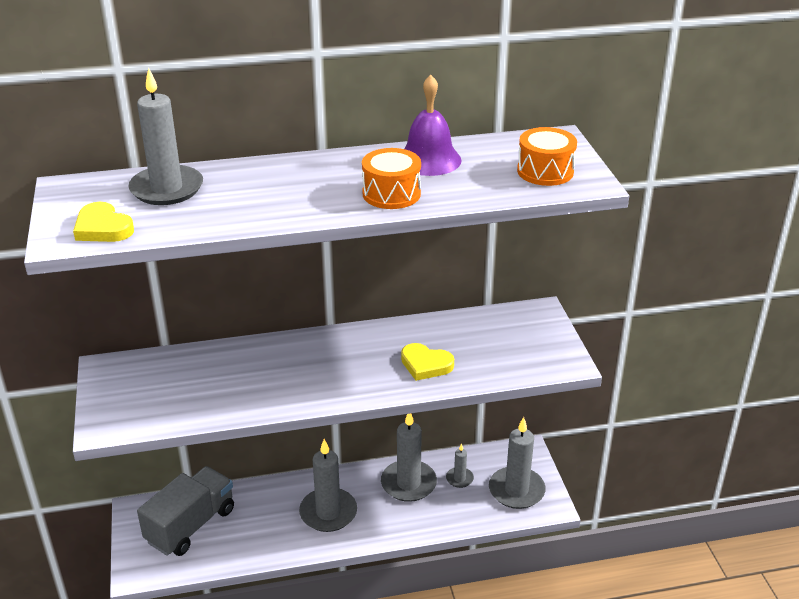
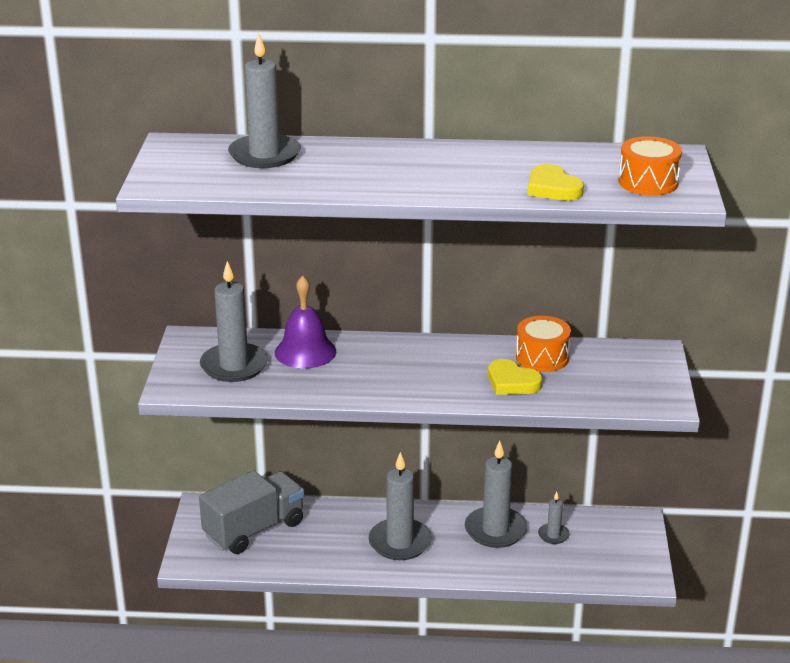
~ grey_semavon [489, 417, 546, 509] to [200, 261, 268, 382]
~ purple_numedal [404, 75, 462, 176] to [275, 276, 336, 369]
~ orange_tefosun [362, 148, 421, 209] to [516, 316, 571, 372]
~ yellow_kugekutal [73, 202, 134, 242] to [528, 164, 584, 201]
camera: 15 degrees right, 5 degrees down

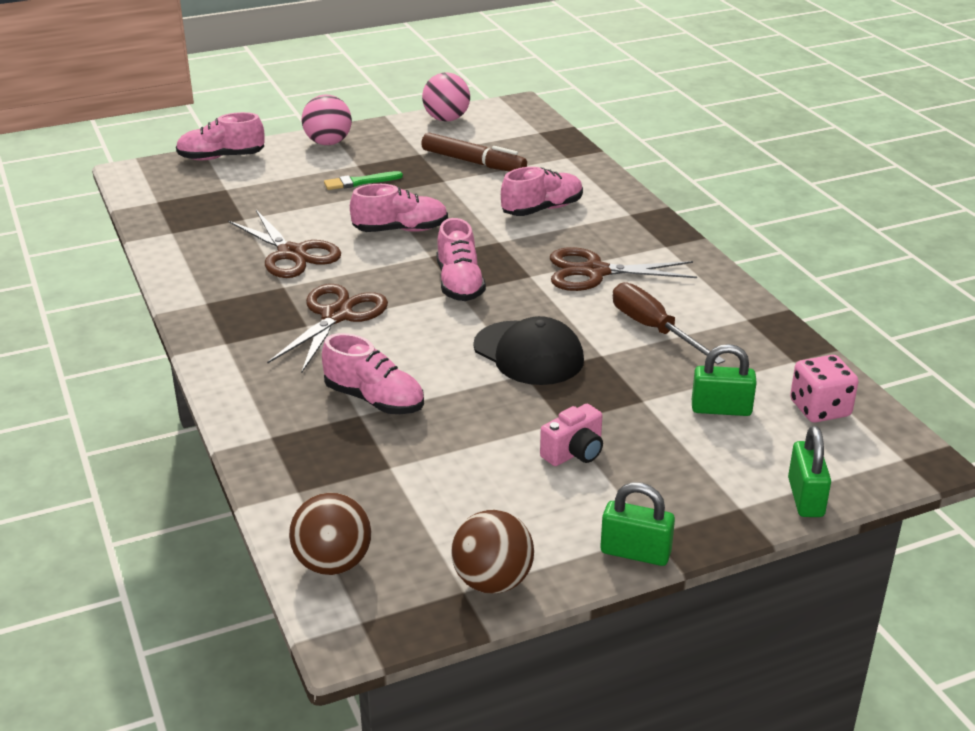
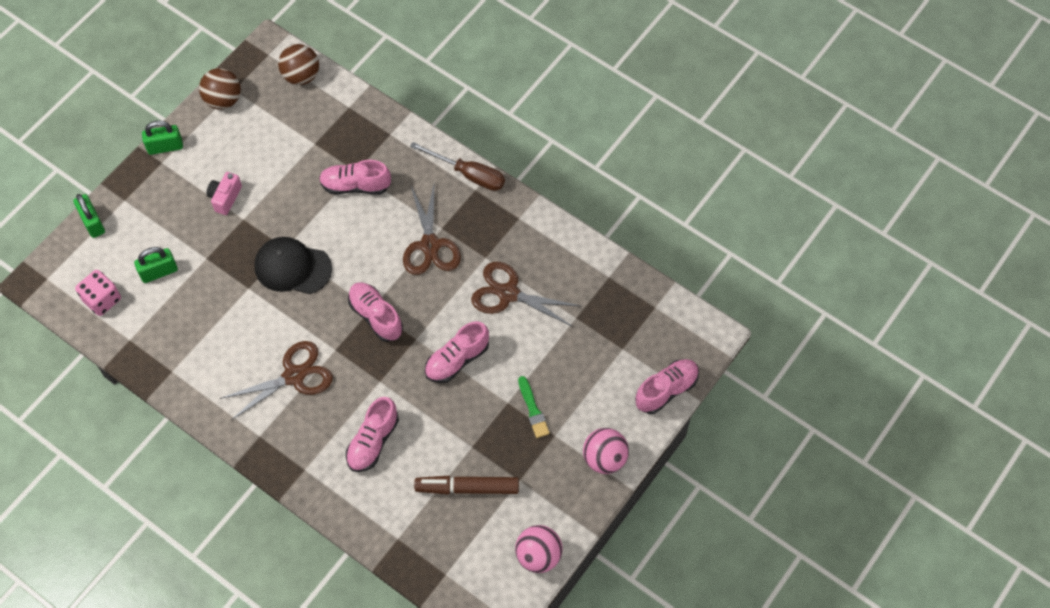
~ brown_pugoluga [613, 282, 725, 364] to [410, 142, 505, 191]
~ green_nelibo [324, 171, 403, 190] = [518, 376, 550, 438] 120 degrees clockwise
camera: 150 degrees right, 30 degrees up

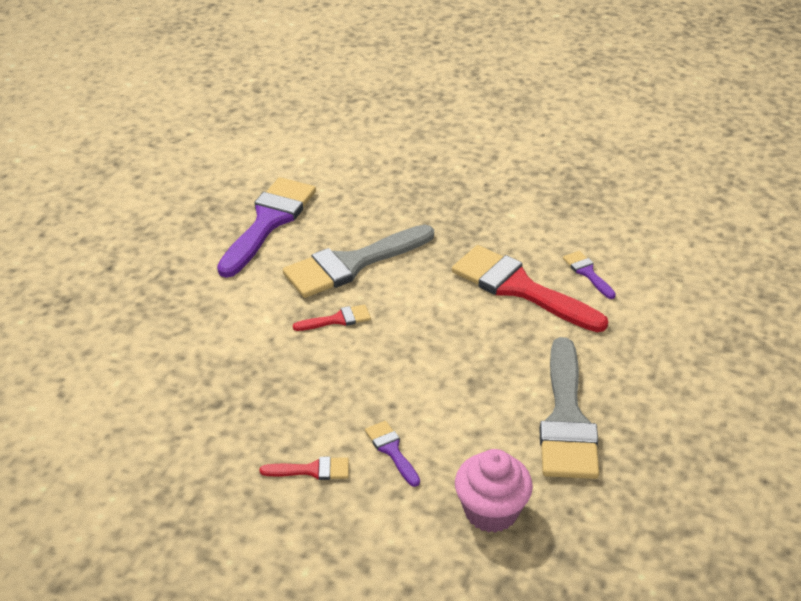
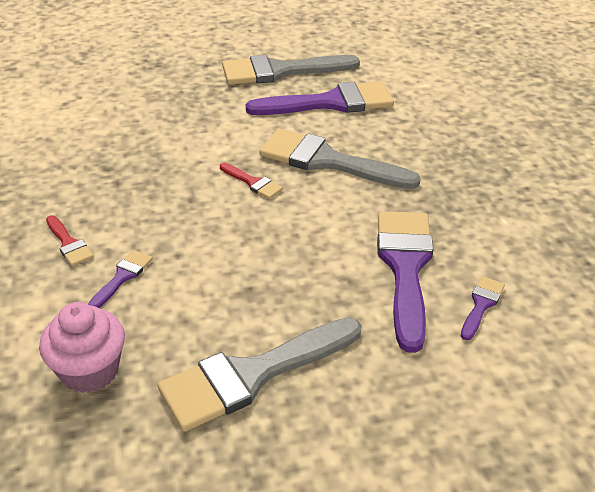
+ grey_nelibo [222, 55, 360, 85]
~ red_nelibo [452, 245, 608, 332] to purple_nelibo [377, 211, 434, 353]
camera: 55 degrees right, 0 degrees up

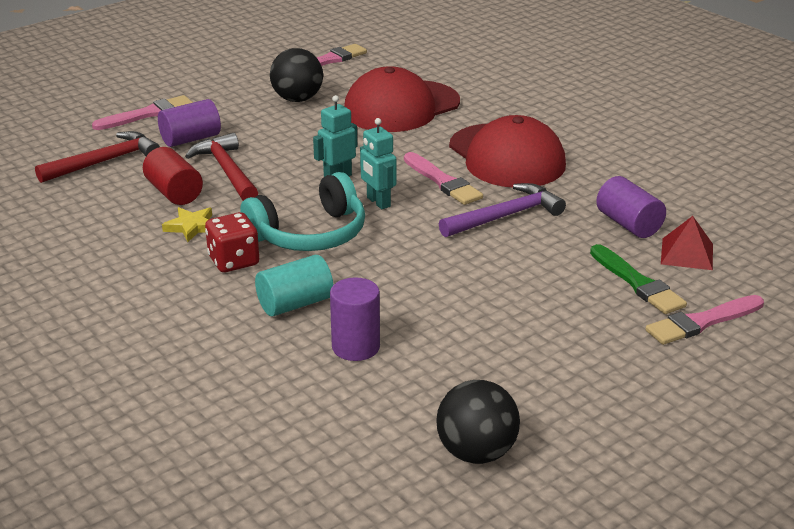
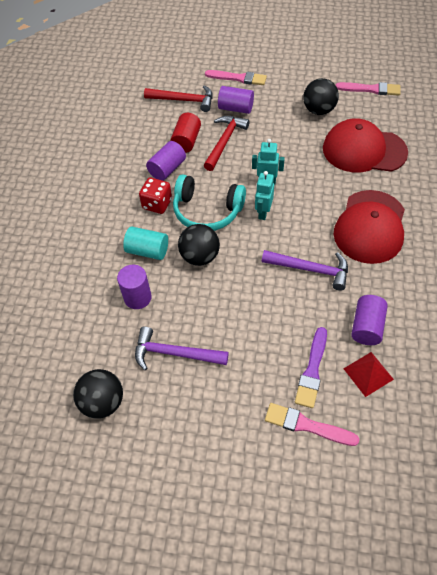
+ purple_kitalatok [135, 327, 229, 370]
~ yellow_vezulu [162, 207, 212, 242] to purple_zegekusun [146, 141, 186, 181]
+ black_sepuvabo [178, 224, 220, 266]
~ green_nelibo [590, 244, 687, 314] to purple_nelibo [295, 327, 327, 408]
- pink_nelibo [404, 152, 483, 205]
camera: 50 degrees right, 25 degrees up

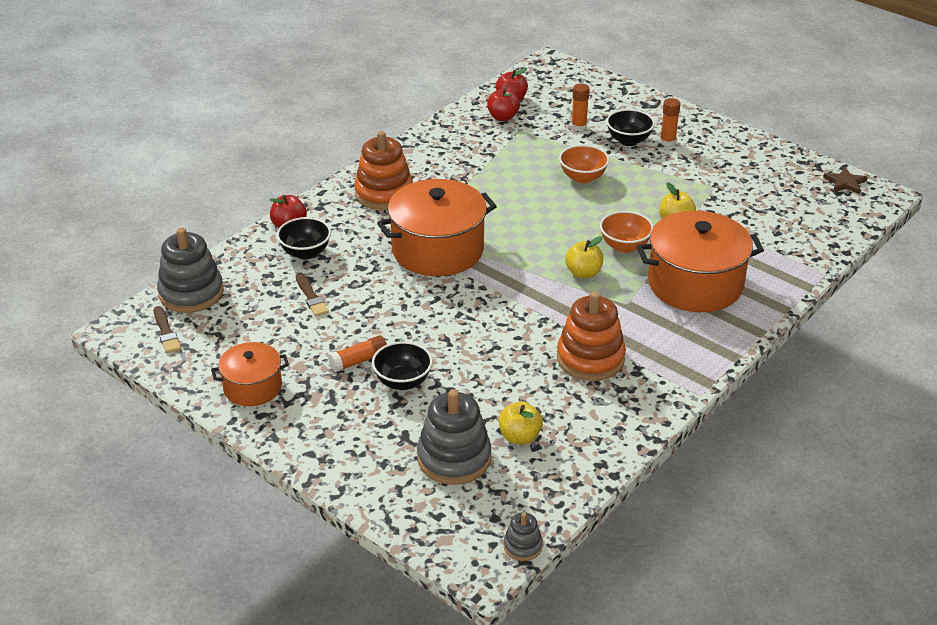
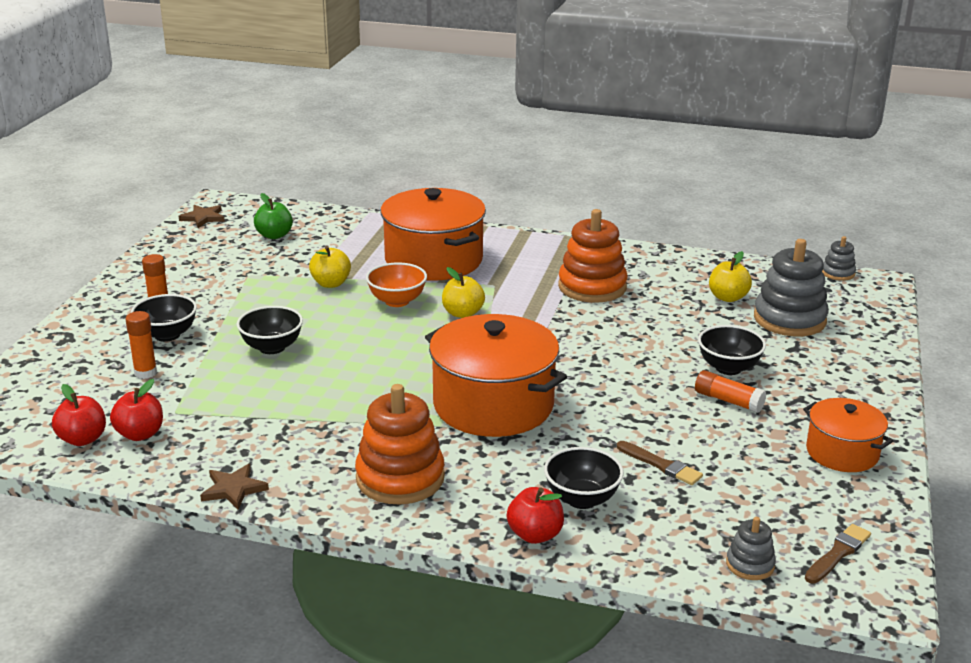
+ brown_vezulu [200, 464, 269, 510]
~ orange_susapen [559, 145, 609, 183] to black_susapen [237, 306, 303, 354]
+ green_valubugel [254, 193, 293, 239]
~ brown_nelibo [296, 273, 329, 317] = [617, 441, 703, 485] 90 degrees clockwise
~ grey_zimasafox [157, 227, 224, 313] = [726, 517, 776, 580] x0.49
camera: 115 degrees left, 10 degrees down

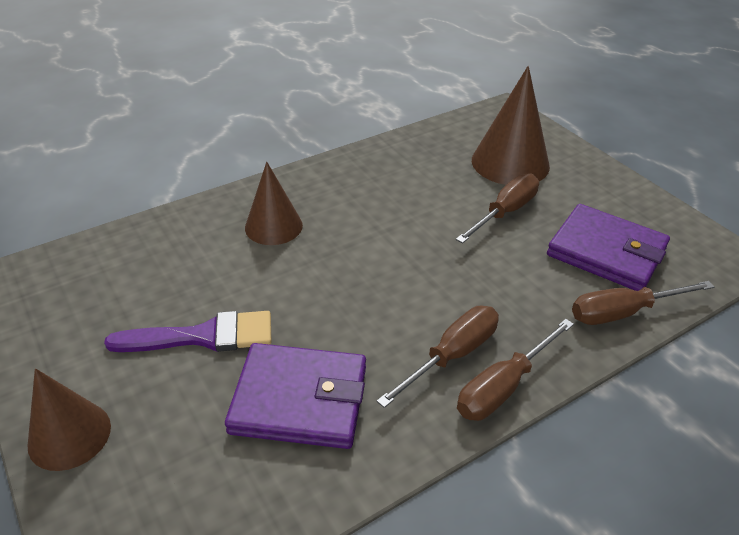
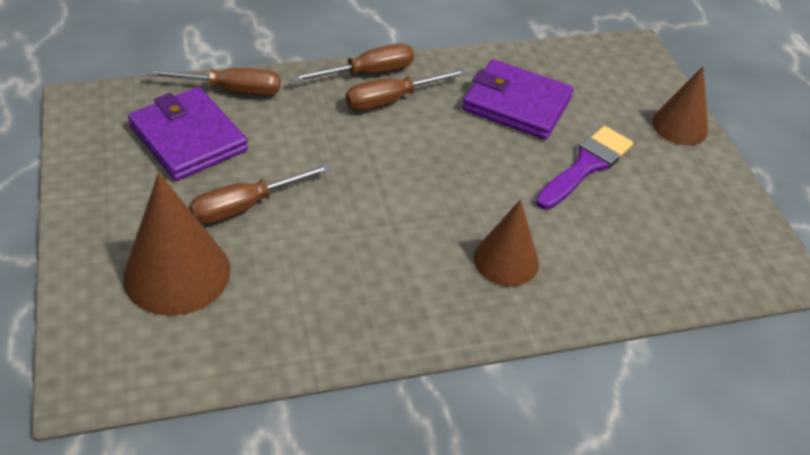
~ purple_nelibo [104, 311, 271, 352] = [536, 126, 633, 210] 120 degrees clockwise
camera: 165 degrees left, 5 degrees up

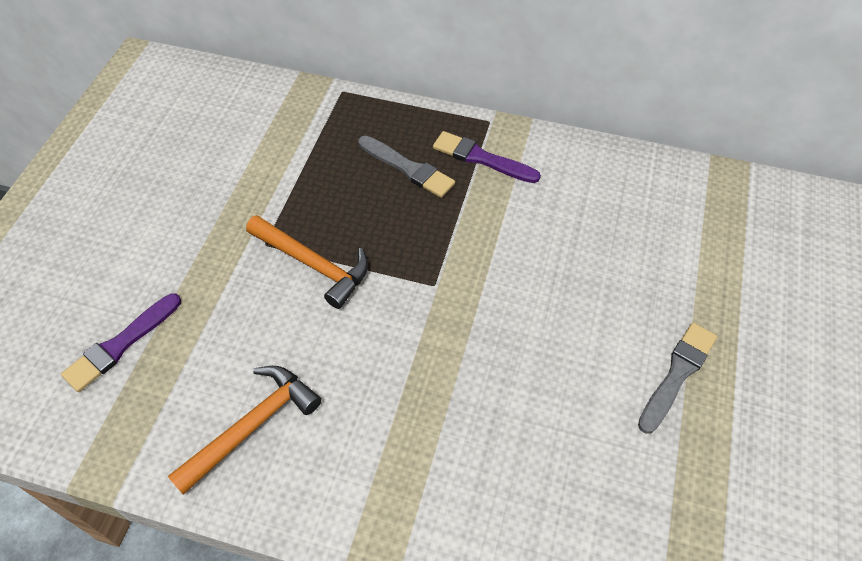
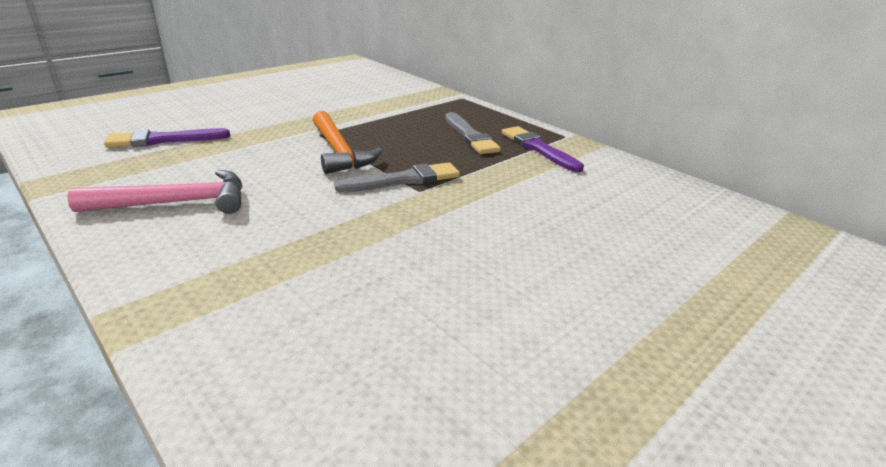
~ orange_kitalatok [168, 366, 321, 495] to pink_kitalatok [67, 170, 242, 214]
~ grey_nelibo [638, 322, 717, 434] to [335, 162, 460, 193]
camera: 30 degrees right, 25 degrees down

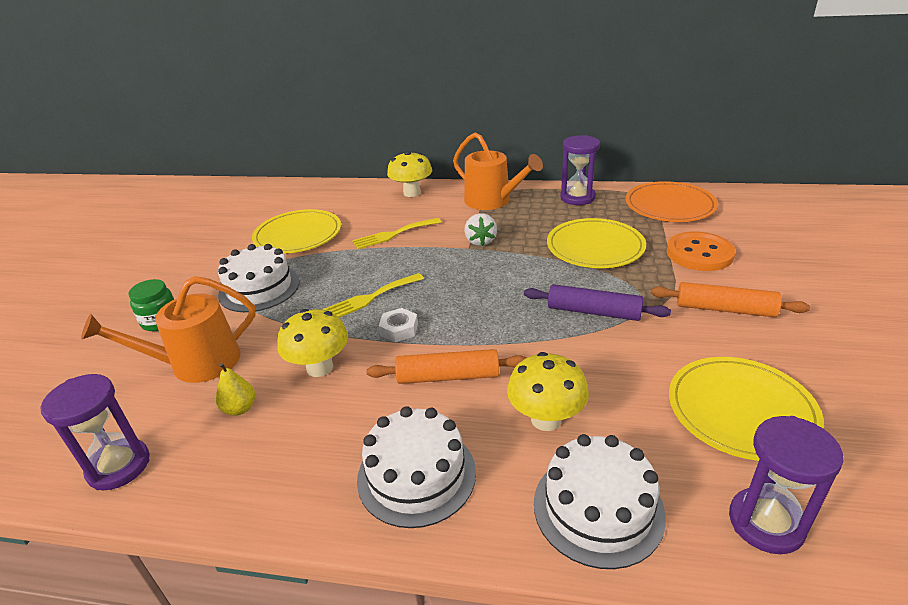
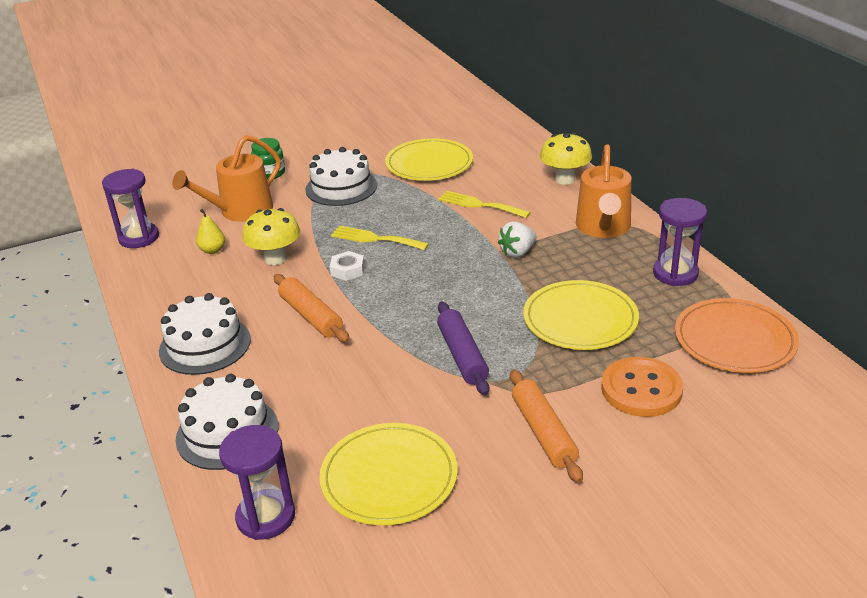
~ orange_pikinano [81, 276, 256, 383] = [172, 135, 281, 222] 75 degrees counterclockwise
- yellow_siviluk [507, 352, 589, 431]
camera: 55 degrees right, 0 degrees up

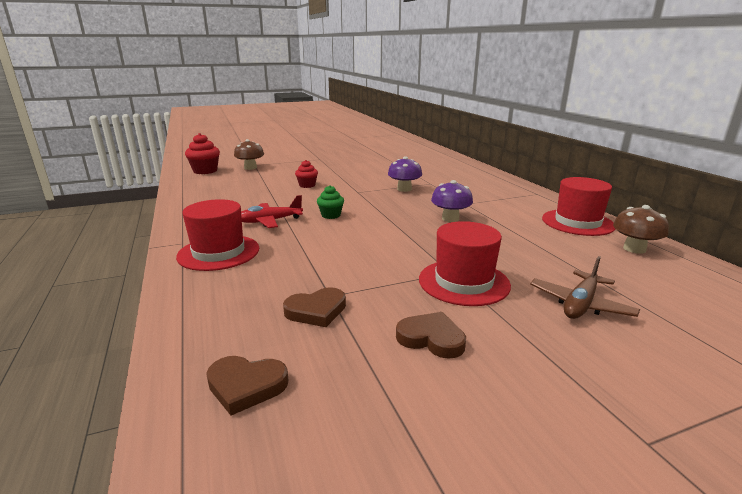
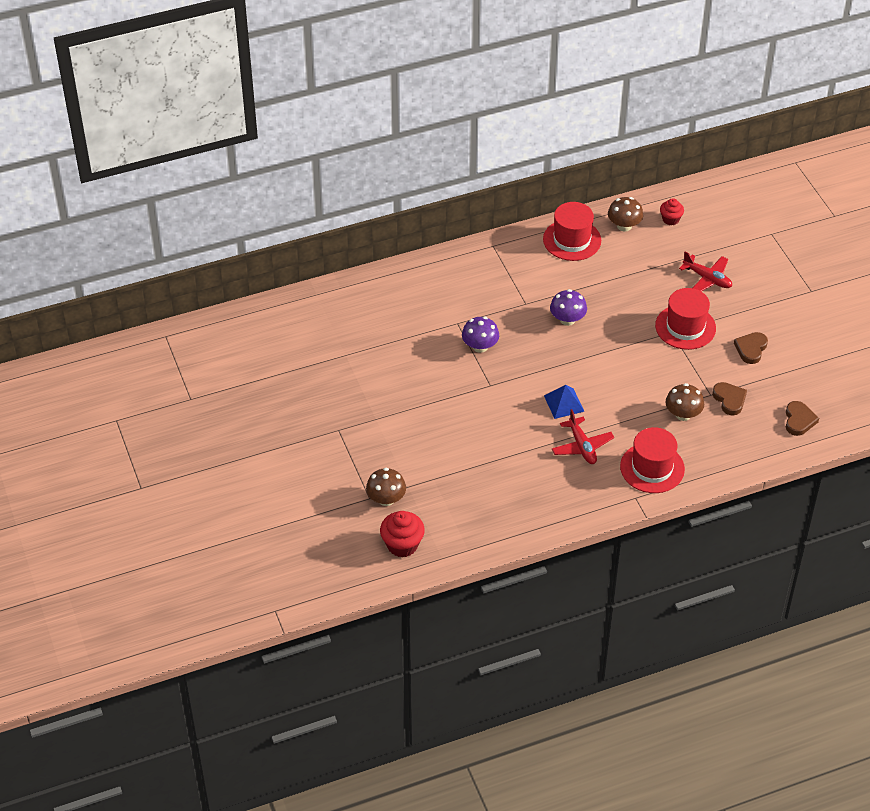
~ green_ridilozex [317, 185, 344, 219] to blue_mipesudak [544, 385, 585, 419]
~ red_ridilozex [295, 160, 318, 188] to [660, 198, 684, 226]
+ brown_siviluk [666, 383, 704, 421]
~ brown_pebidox [530, 256, 640, 319] to red_pebidox [679, 251, 732, 292]
camera: 90 degrees left, 25 degrees up

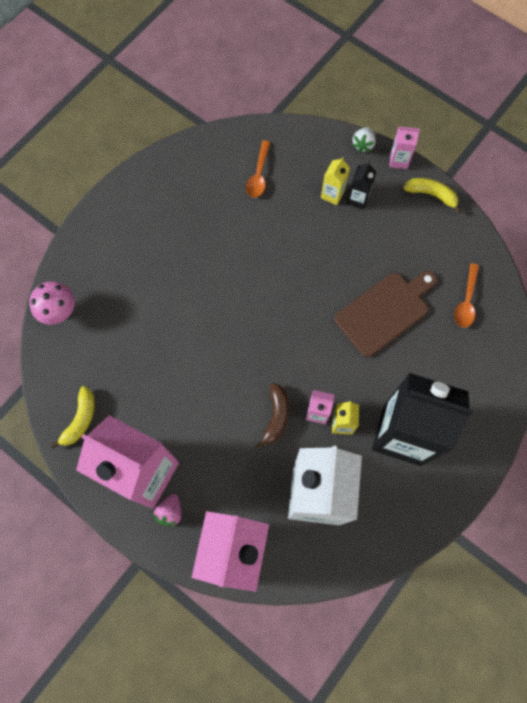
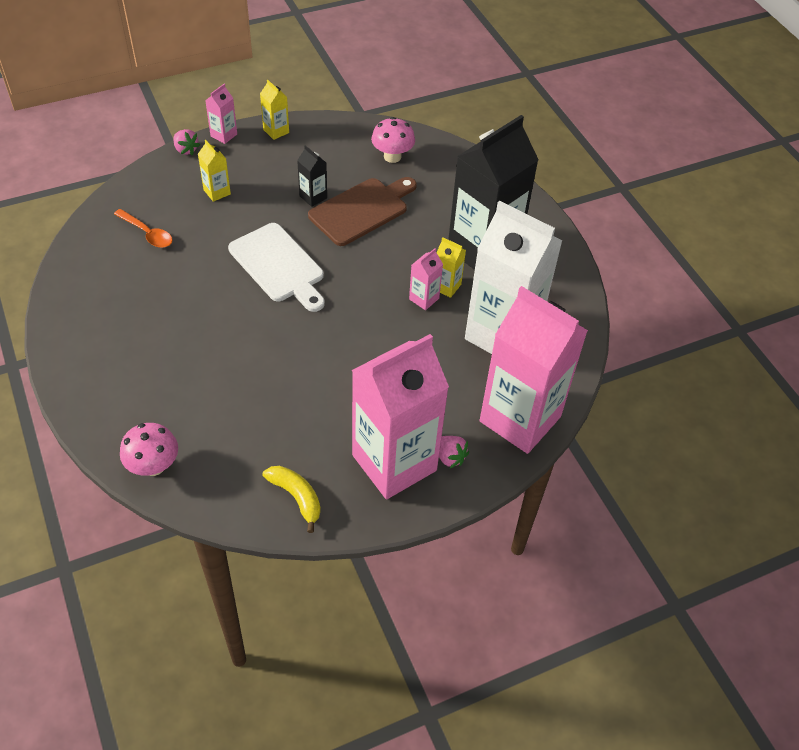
~ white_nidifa [352, 127, 376, 153] to pink_nidifa [173, 129, 200, 155]
+ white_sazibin [228, 223, 325, 312]
~ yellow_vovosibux [403, 178, 461, 214] to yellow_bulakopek [260, 80, 289, 140]
~ black_bulakopek [347, 162, 376, 210] to [297, 145, 327, 207]
~ brown_sazibin [335, 271, 437, 357] = [308, 177, 417, 246] 60 degrees clockwise
~ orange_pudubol [454, 263, 479, 328] to pink_siviluk [371, 117, 415, 163]
- brown_vovosibux [256, 383, 289, 449]
camera: 65 degrees left, 20 degrees down

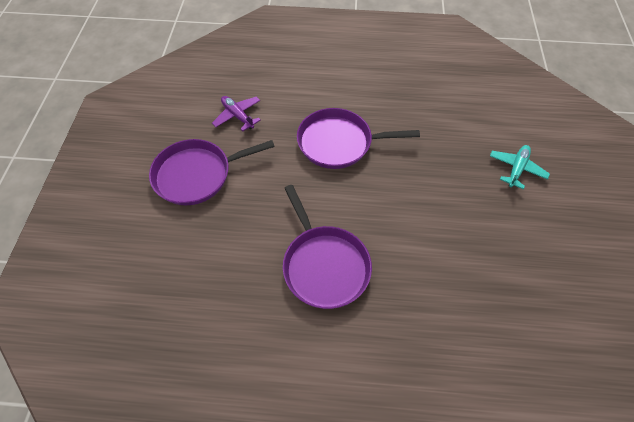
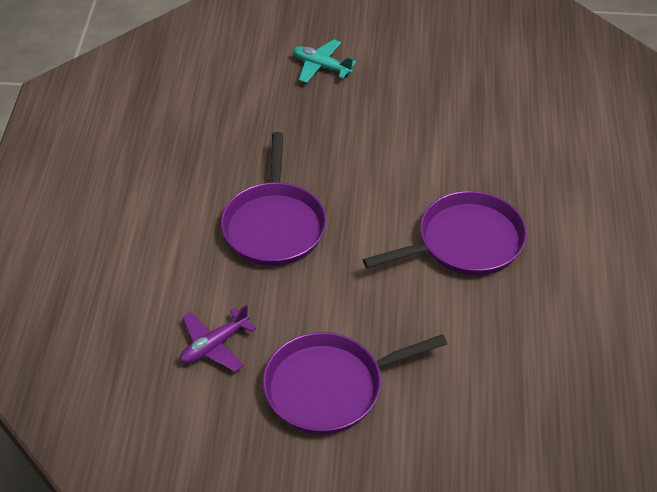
~ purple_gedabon [149, 139, 275, 205] = [263, 332, 447, 434] 90 degrees clockwise
camera: 90 degrees left, 10 degrees down

